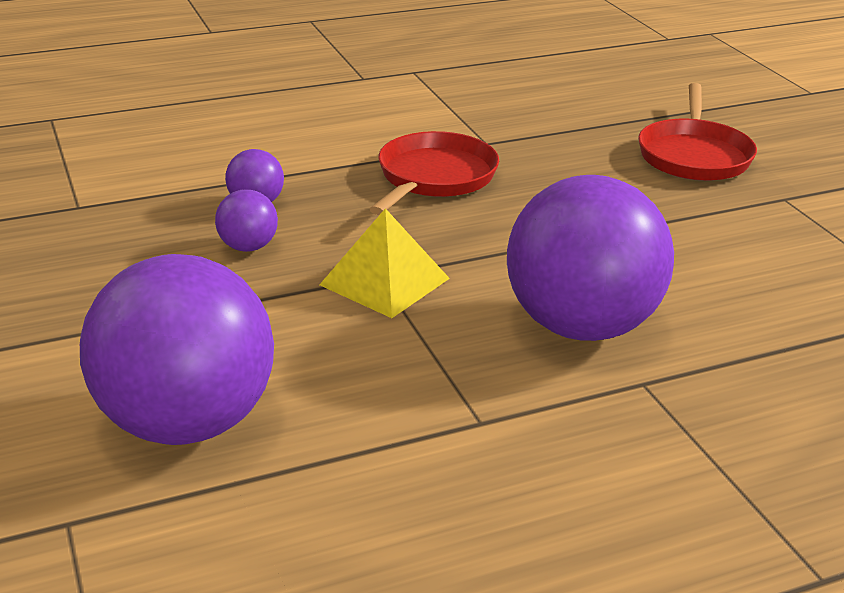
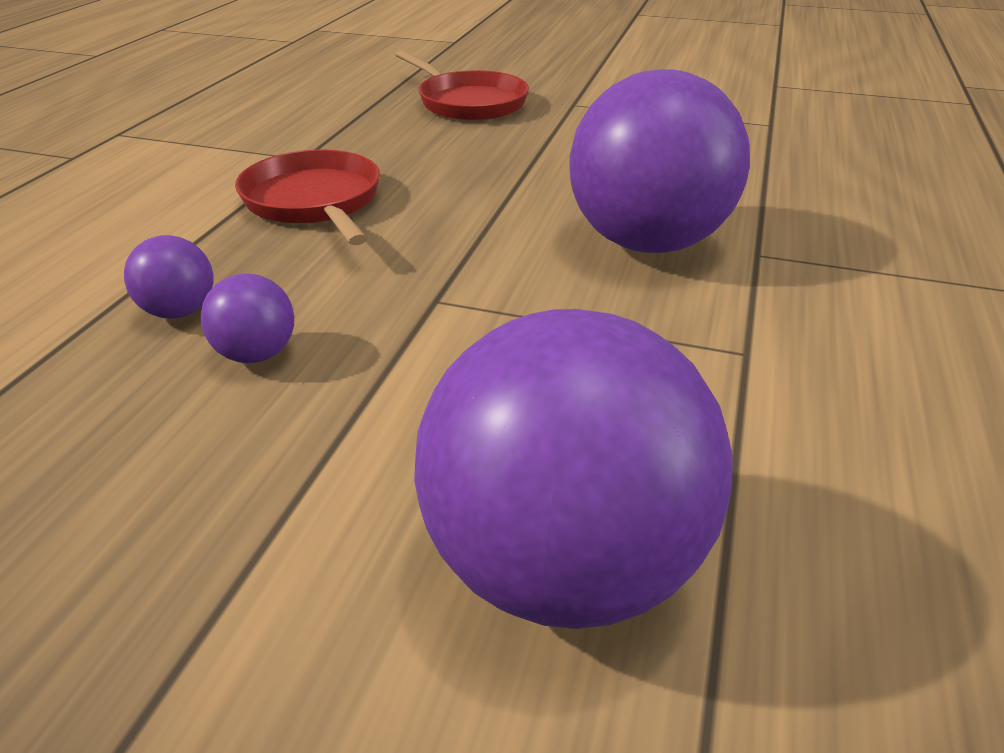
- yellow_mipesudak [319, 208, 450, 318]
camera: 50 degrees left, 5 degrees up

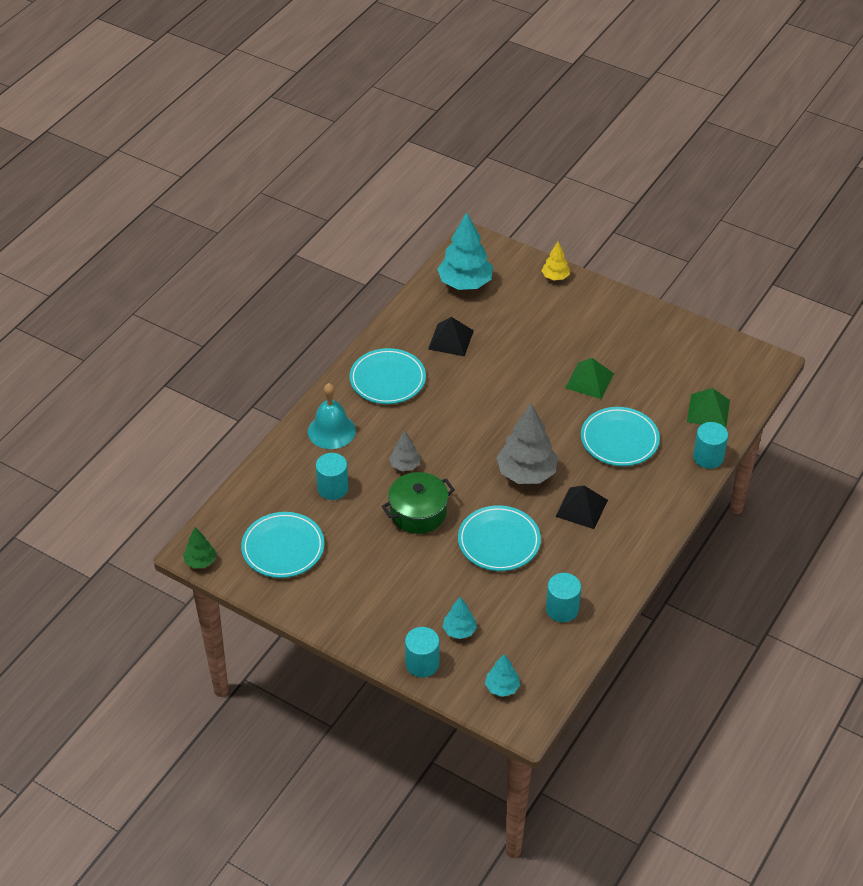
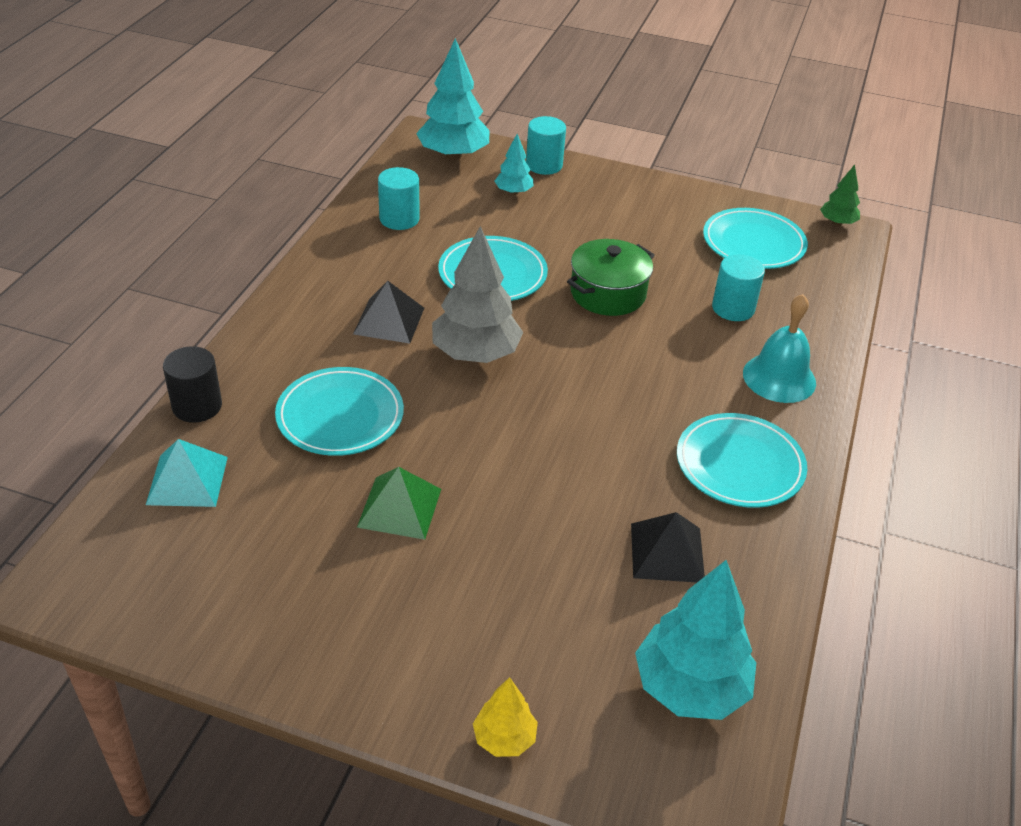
~ green_mipesudak [687, 388, 730, 428] to turquoise_mipesudak [146, 439, 228, 507]
~ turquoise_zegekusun [693, 422, 728, 469] to black_zegekusun [163, 346, 222, 423]
~ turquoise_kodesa [485, 654, 520, 697] = [416, 38, 490, 160] x1.94
- grey_kodesa [389, 430, 421, 471]
camera: 165 degrees right, 5 degrees down

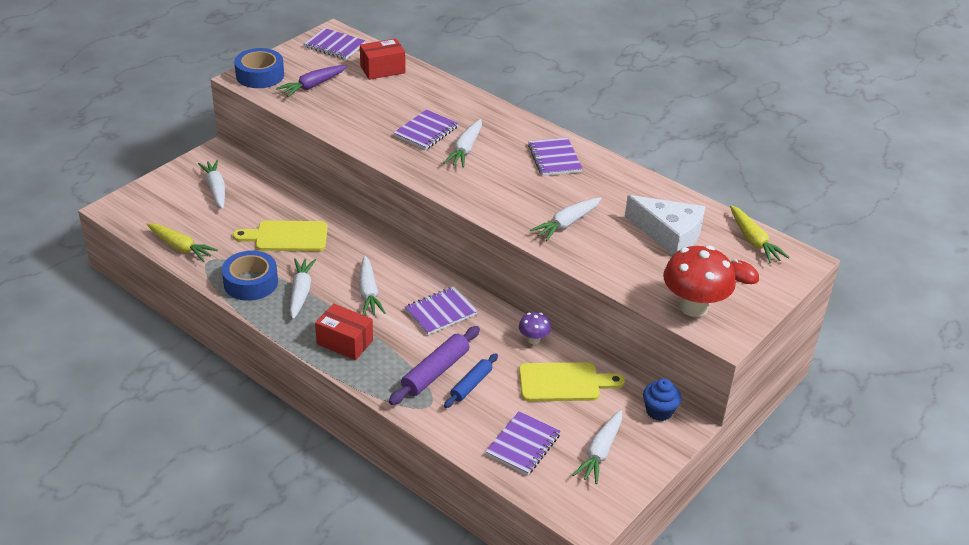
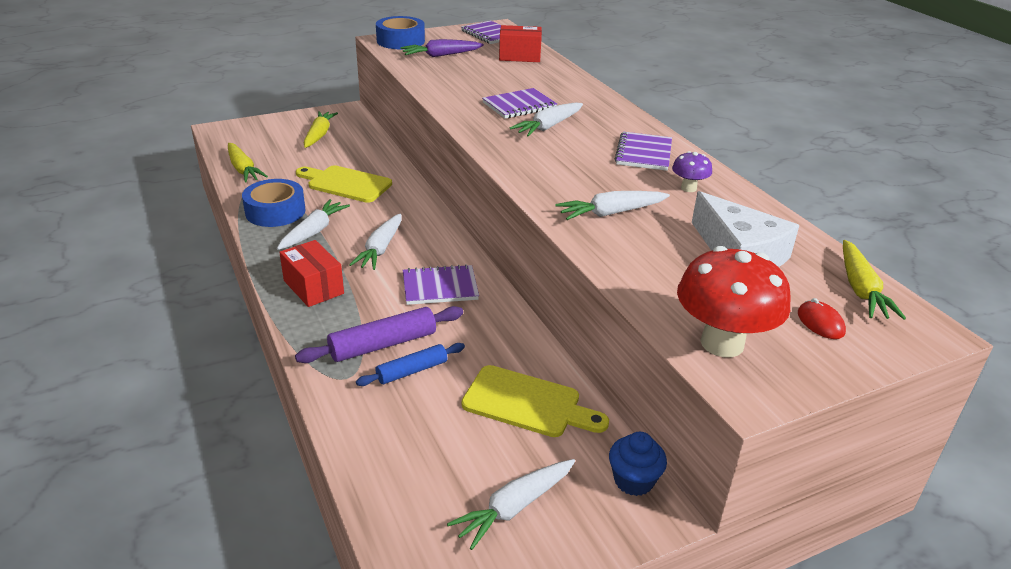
~ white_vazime [198, 160, 225, 209] to yellow_vazime [304, 111, 338, 148]
~ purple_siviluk [519, 312, 551, 344] to [672, 151, 712, 192]
- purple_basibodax [485, 411, 561, 475]
camera: 25 degrees right, 5 degrees down

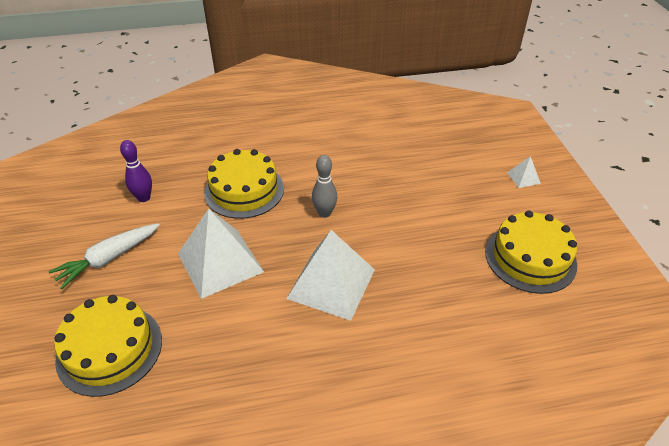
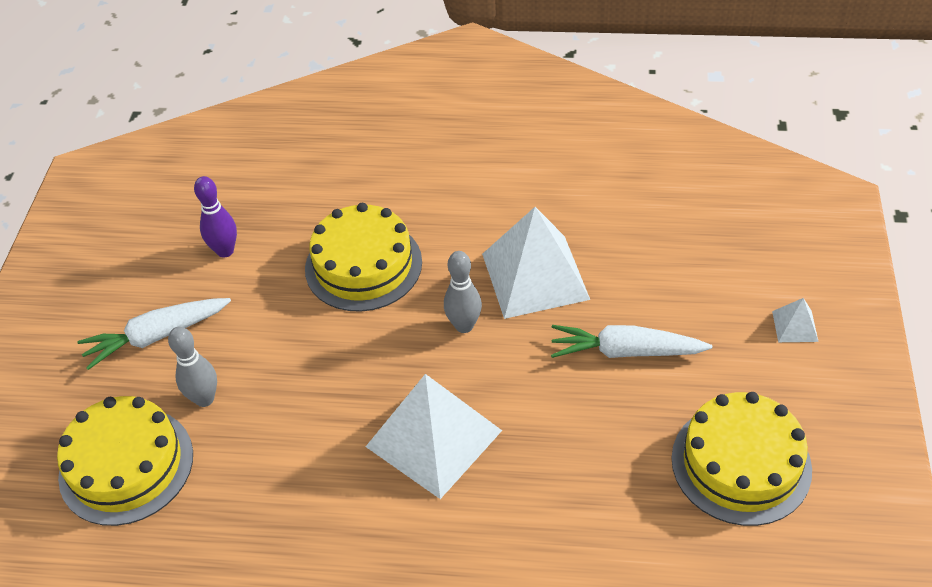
+ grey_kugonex [168, 327, 217, 407]
~ white_mipesudak [178, 209, 264, 299] to [482, 207, 590, 319]
+ white_vazime [551, 325, 712, 358]
camera: 20 degrees right, 5 degrees up

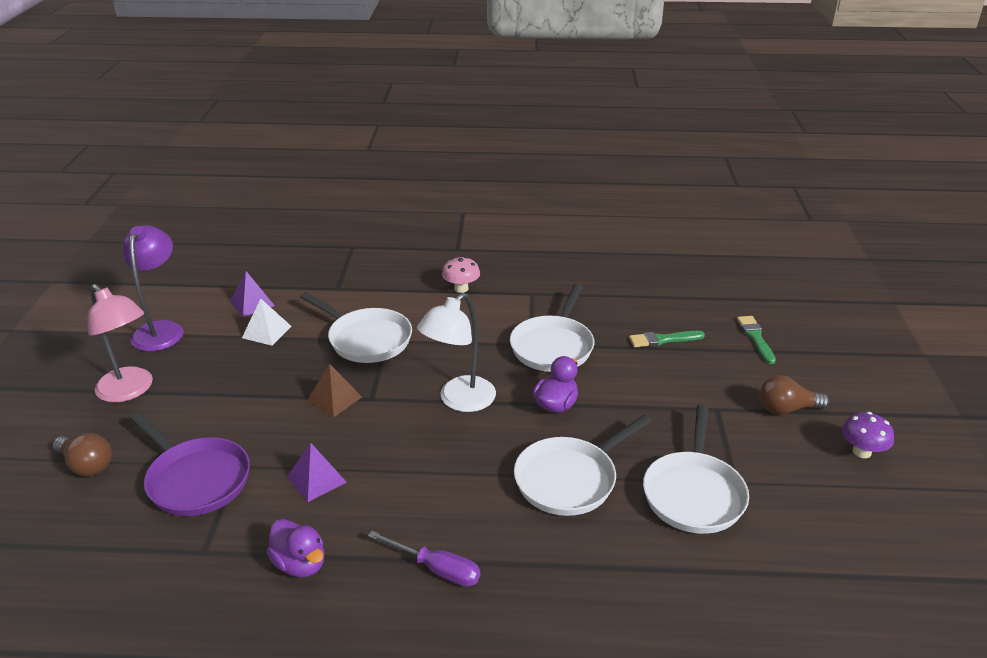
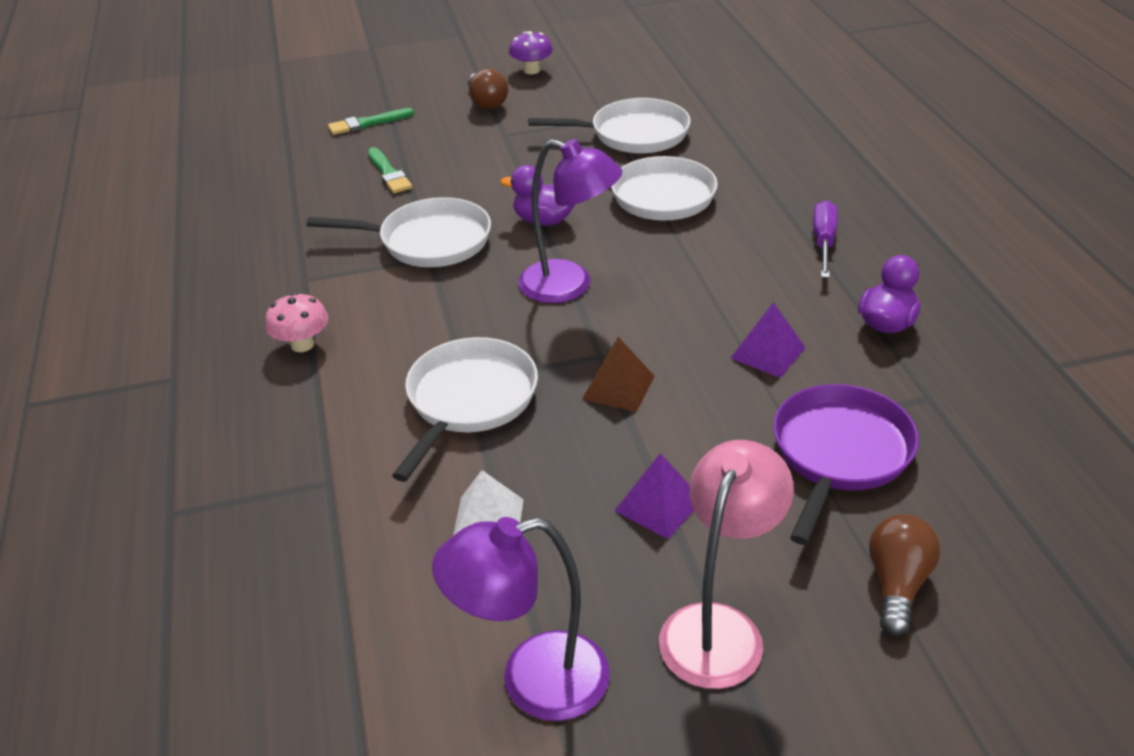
~ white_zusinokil [417, 293, 496, 412] to purple_zusinokil [518, 139, 622, 303]
~ purple_mipesudak [230, 271, 275, 317] to [614, 453, 694, 539]
camera: 105 degrees left, 5 degrees up

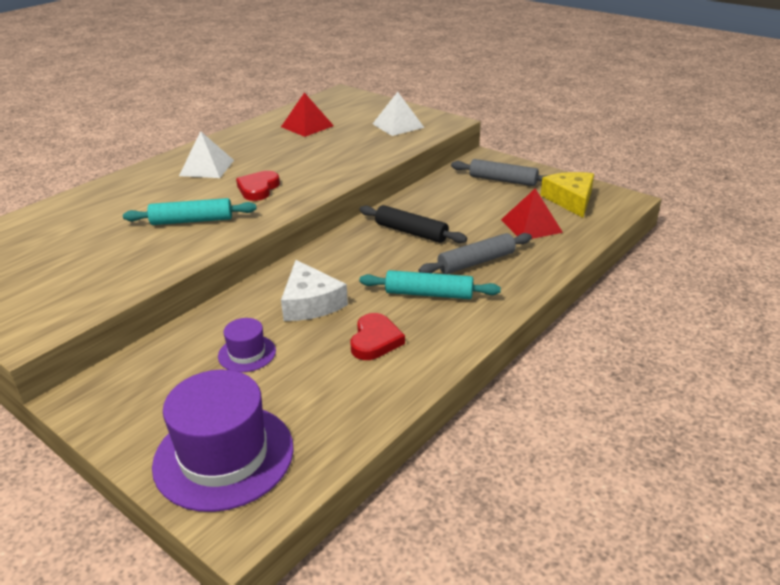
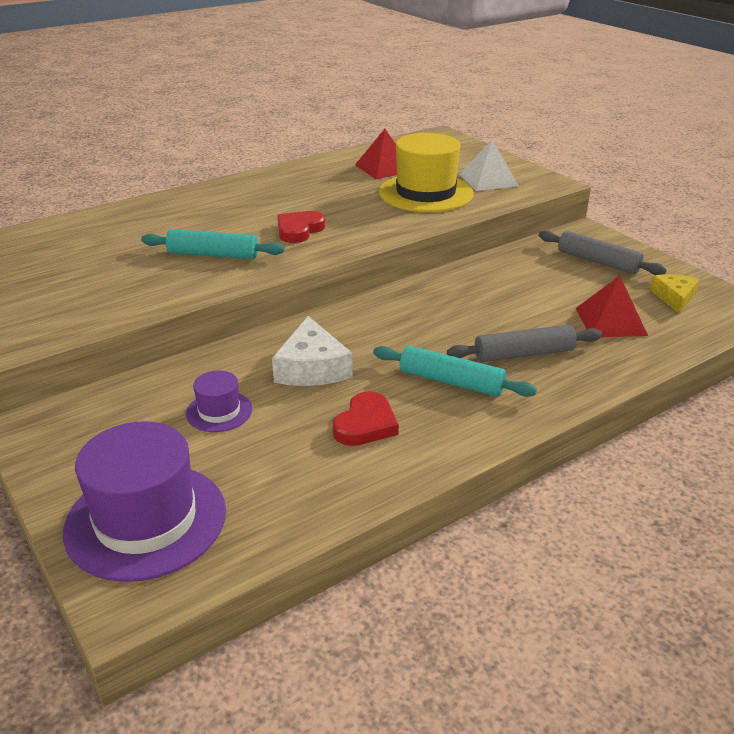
+ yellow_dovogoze [379, 133, 474, 212]
~ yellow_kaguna [540, 172, 594, 218] = [650, 274, 700, 314] x0.66
- white_mipesudak [179, 131, 234, 178]
- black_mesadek [359, 205, 467, 243]
camera: 15 degrees right, 0 degrees up

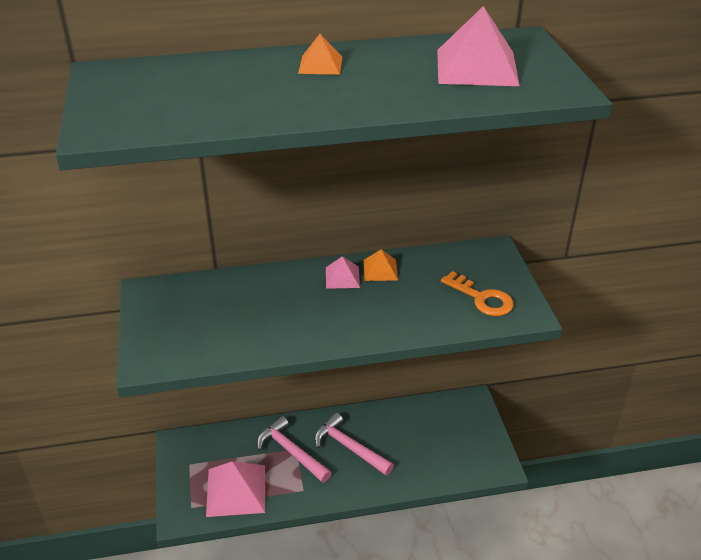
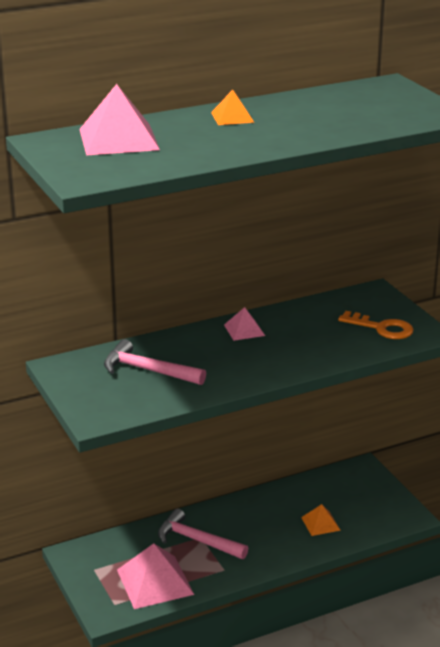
~ pink_mipesudak [437, 6, 520, 86] to [79, 84, 160, 156]
~ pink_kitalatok [314, 413, 394, 476] to [104, 339, 206, 385]
~ orange_mipesudak [363, 249, 398, 281] to [301, 504, 341, 536]
camera: 15 degrees left, 10 degrees down

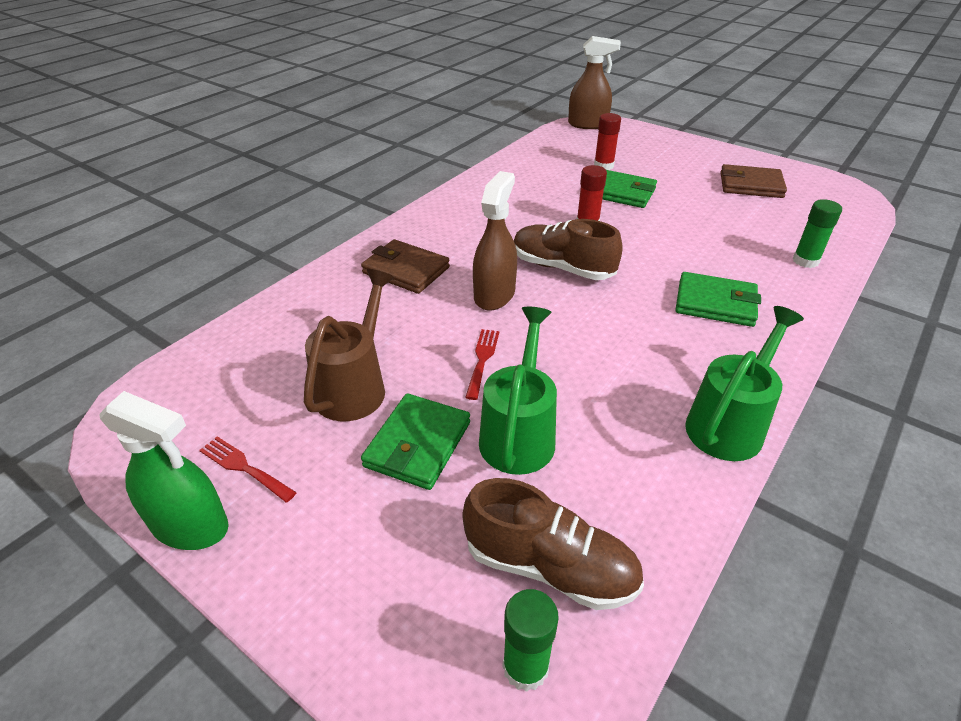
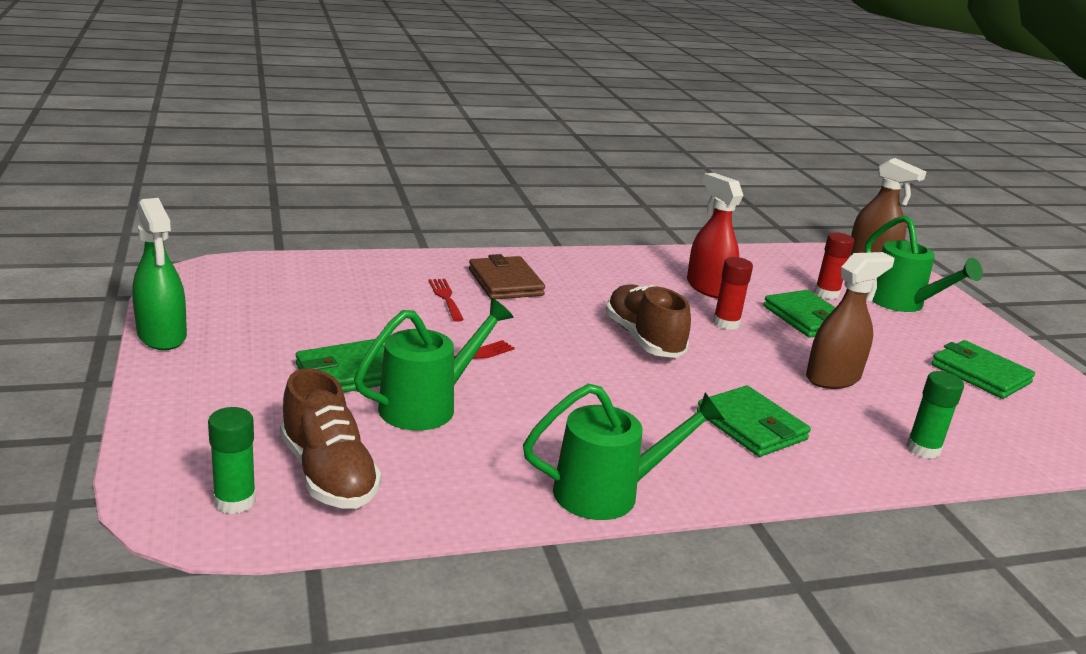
~ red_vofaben [199, 436, 297, 503] to [429, 279, 464, 322]
+ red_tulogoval [687, 173, 743, 298]
~ brown_tulogoval [473, 171, 517, 311] to [806, 252, 894, 389]
+ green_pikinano [865, 215, 983, 312]
~ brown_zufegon [720, 164, 787, 198] to green_zufegon [931, 340, 1035, 399]
- brown_pikinano [304, 269, 394, 421]
camera: 35 degrees right, 15 degrees down

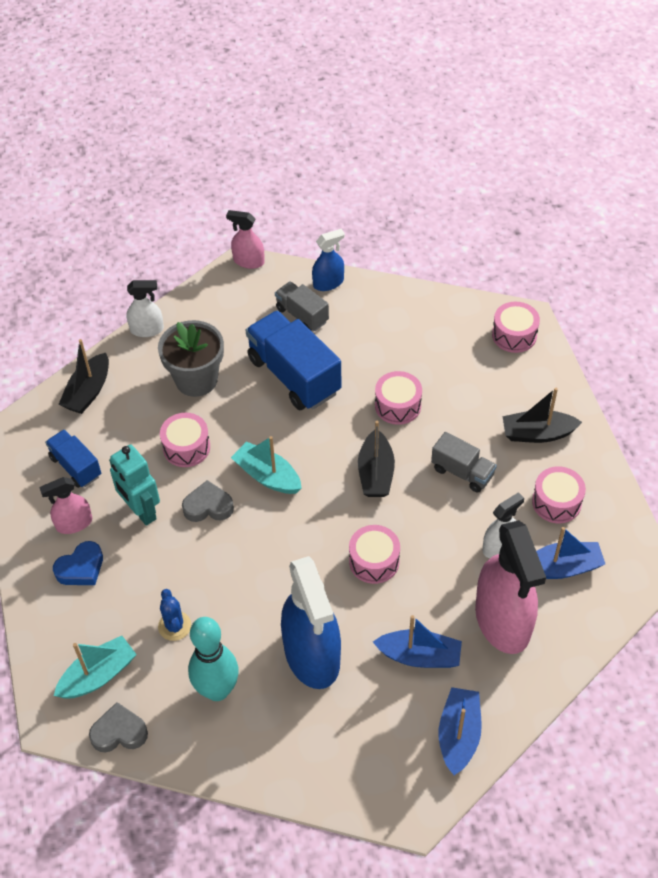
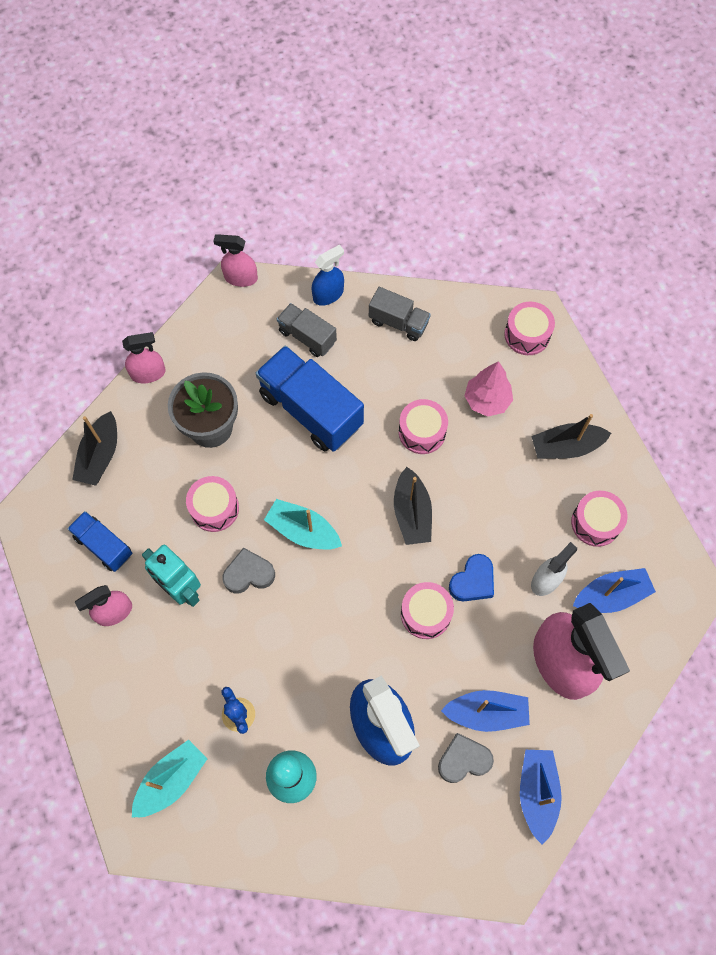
~ white_tulogoval [126, 280, 164, 337] to pink_tulogoval [122, 332, 166, 383]
~ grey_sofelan [431, 432, 497, 493] to [369, 287, 431, 341]
~ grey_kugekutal [89, 702, 148, 752] to [438, 733, 494, 783]
~ blue_kugekutal [53, 541, 103, 585] to [449, 554, 494, 602]
+ pink_kodesa [465, 361, 513, 417]
camera: 10 degrees left, 15 degrees up

